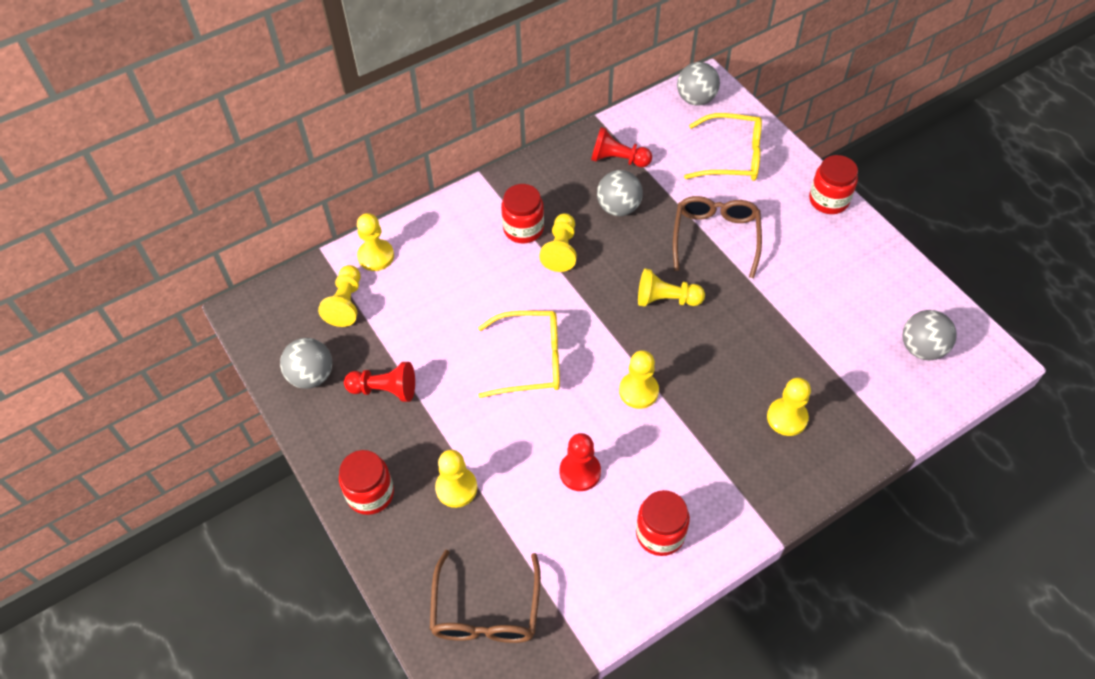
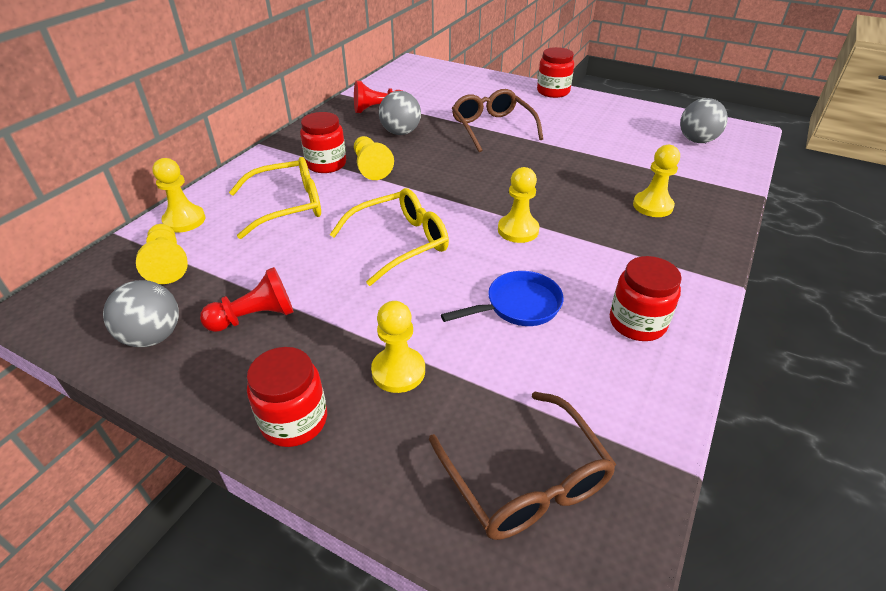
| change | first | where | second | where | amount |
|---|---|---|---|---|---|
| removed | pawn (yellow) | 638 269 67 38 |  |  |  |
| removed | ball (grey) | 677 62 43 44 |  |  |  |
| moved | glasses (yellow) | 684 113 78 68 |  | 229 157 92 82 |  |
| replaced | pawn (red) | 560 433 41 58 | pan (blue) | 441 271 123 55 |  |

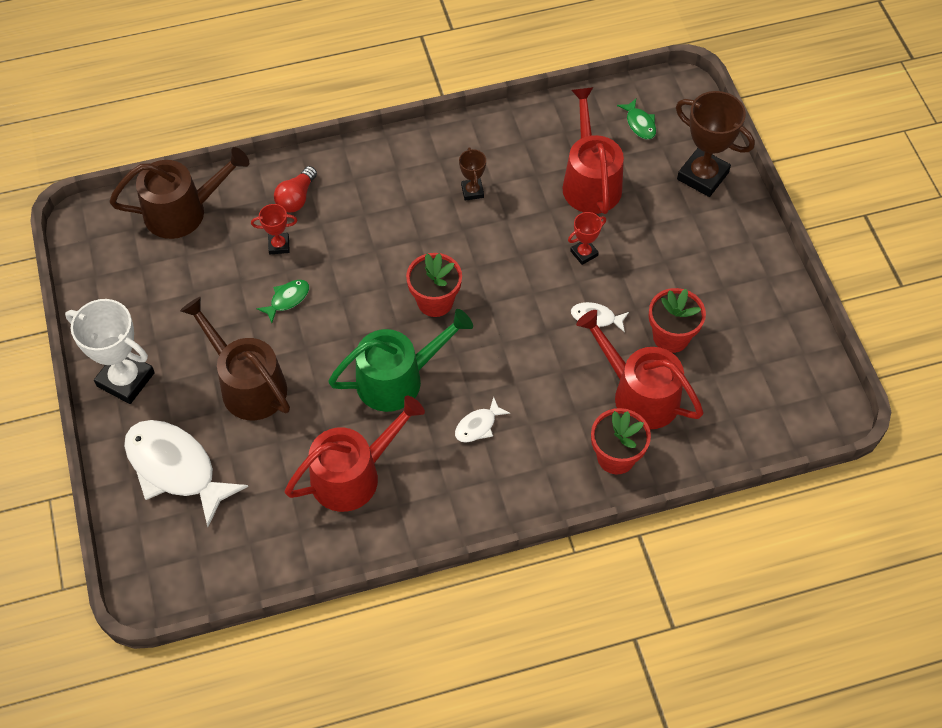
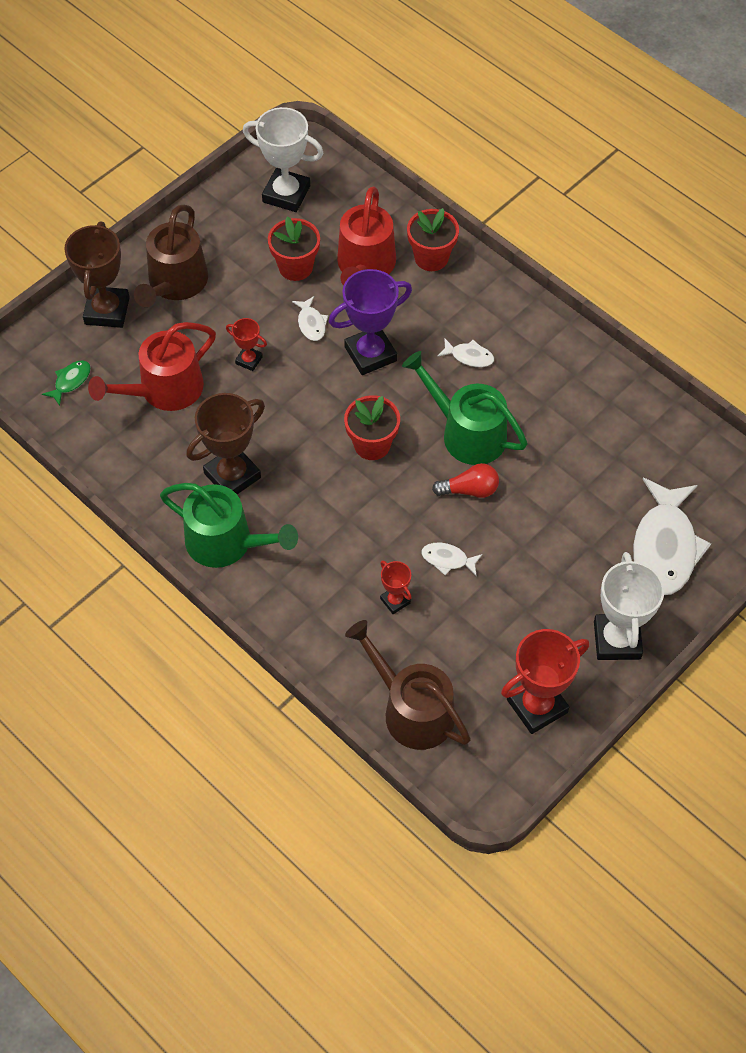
| change | first | where | second | where | amount |
|---|---|---|---|---|---|
| removed | watering can (red) | 285 396 140 116 |  |  |  |
| added |  |  | watering can (green) | 160 483 138 85 |  |
| added |  |  | trophy (white) | 243 107 81 105 |  |
| added |  |  | trophy (purple) | 329 269 83 106 |  |
| added |  |  | trophy (red) | 501 629 88 105 |  |
| moved | watering can (brown) | 180 297 110 123 |  | 134 204 74 103 |  |
| moved | light bulb (red) | 274 166 43 46 |  | 432 463 67 35 |  |
| recoloured | fish (green) | 256 280 53 43 | fish (white) | 421 543 61 32 |  |
| resized | trophy (brown) | 459 147 27 54 |  | 186 393 79 101 | x1.96 |

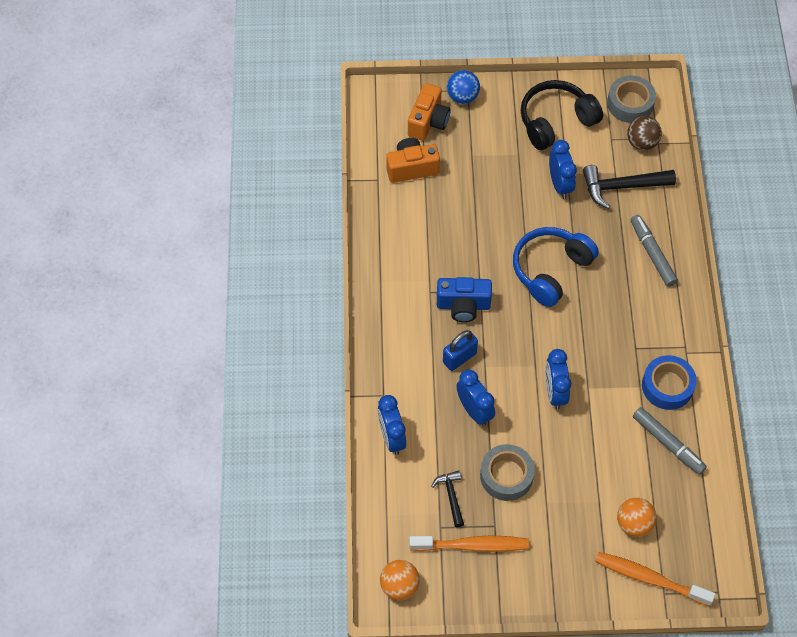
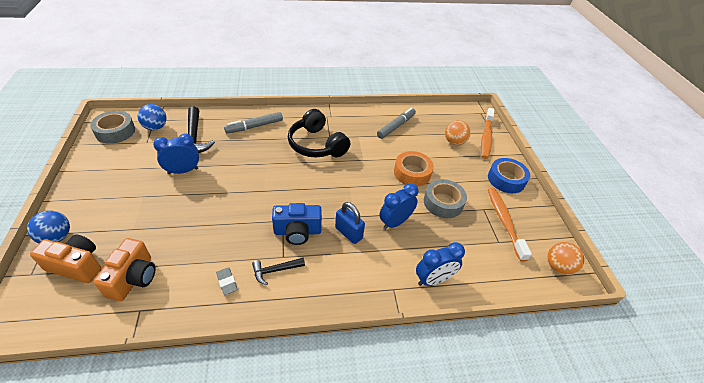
| change | first | where | second | where | amount |
|---|---|---|---|---|---|
| removed | headphones (blue) | 513 227 86 80 |  |  |  |
| removed | clock (blue) | 545 349 26 60 |  |  |  |
| added |  |  | eraser (grey) | 216 267 22 28 |  |
| added |  |  | tape (orange) | 394 151 40 36 |  |
| moved | hammer (black) | 431 470 33 57 |  | 252 258 53 27 |  |
| moved | headphones (black) | 521 80 82 70 |  | 288 109 62 49 |  |
| moved | tape (blue) | 642 355 55 55 |  | 488 158 42 35 |  |
| recoloured | ball (brown) | 627 116 35 34 | ball (blue) | 138 104 28 26 |  |
| turned | camera (orange) | 386 138 54 45 |  | 93 238 63 63 | 150 degrees counterclockwise |
| turned | camera (blue) | 437 277 55 45 |  | 272 203 50 42 | 90 degrees clockwise |

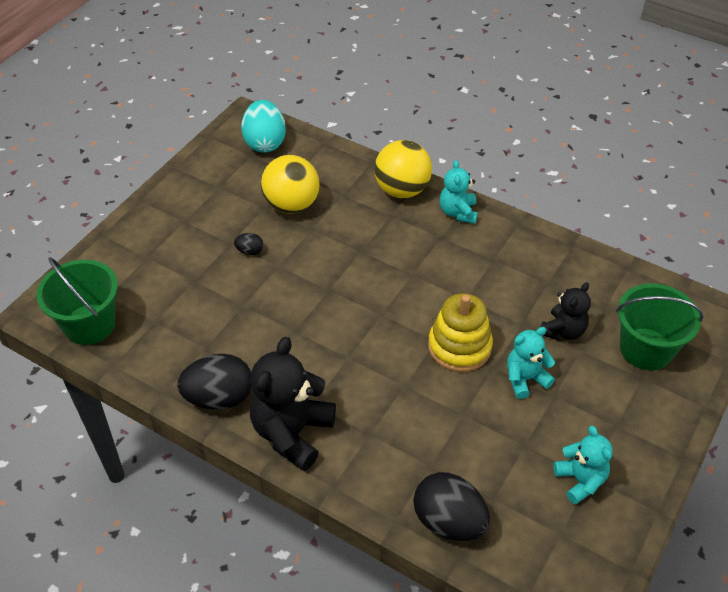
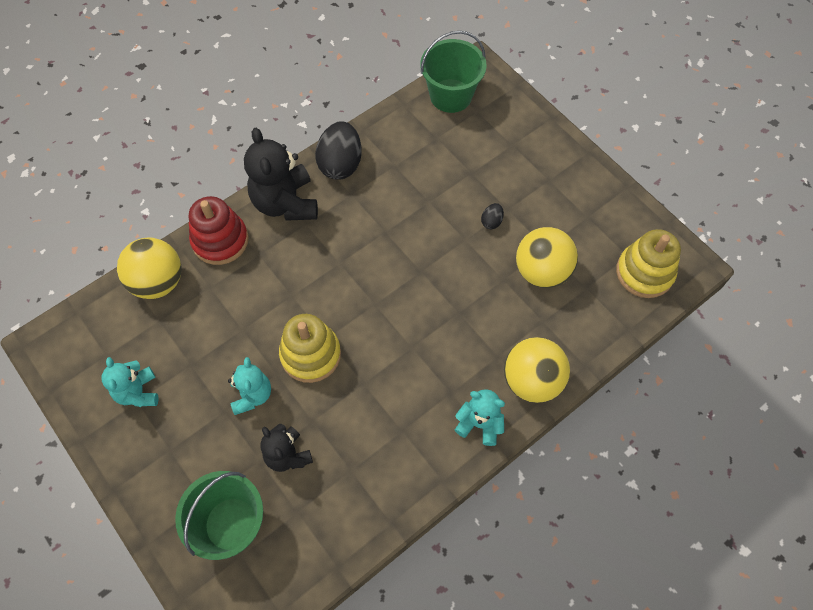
| change | first | where | second | where | amount |
|---|---|---|---|---|---|
| added |  |  | stacking toy (red) | 189 196 60 69 |  |
| replaced | egg (turquoise) | 241 100 45 53 | stacking toy (yellow) | 616 229 65 69 |  |
| replaced | egg (black) | 413 472 77 69 | ball (yellow) | 117 237 65 62 |  |
| turned | teddy bear (black) | 250 337 86 134 |  | 244 128 74 93 | 150 degrees counterclockwise |
| turned | teddy bear (turquoise) | 553 426 60 79 |  | 101 357 58 50 | 75 degrees clockwise |

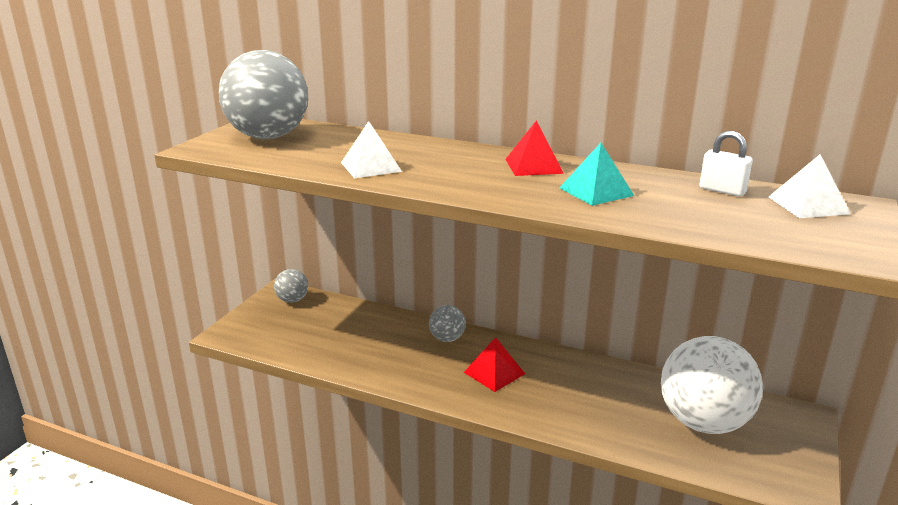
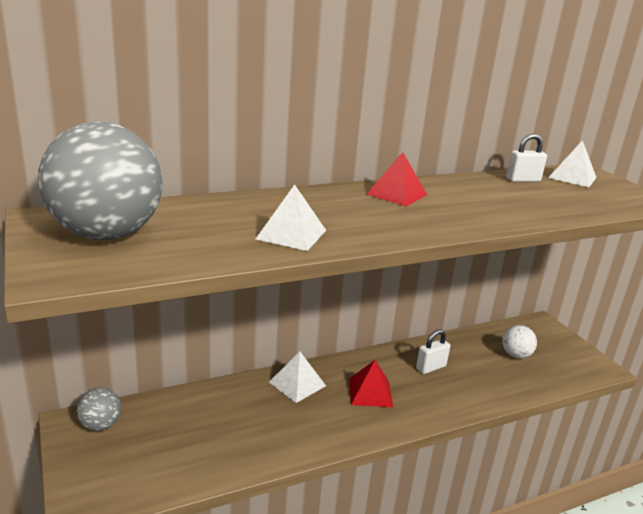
| change | first | where | second | where | amount |
|---|---|---|---|---|---|
| removed | pyramid (turquoise) | 559 143 75 63 |  |  |  |
| added |  |  | padlock (white) | 416 329 34 45 |  |
| replaced | ball (grey) | 429 305 37 37 | pyramid (white) | 269 351 57 52 |  |
| resized | ball (white) | 661 336 102 98 |  | 502 325 35 33 | x0.46 |

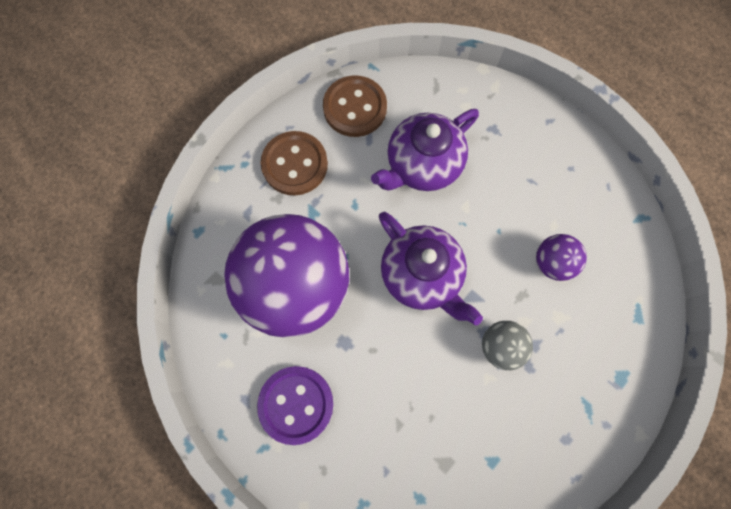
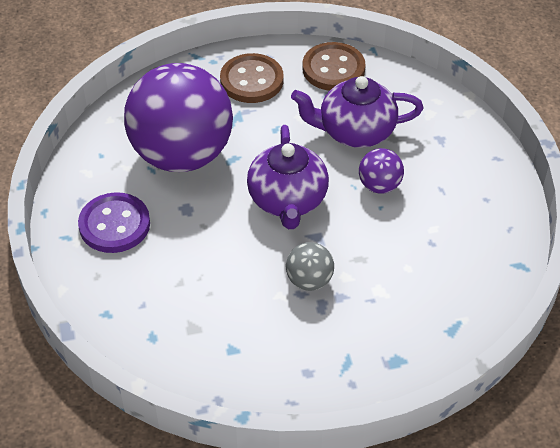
| change | first | where | second | where | amount |
|---|---|---|---|---|---|
| moved | ball (purple) | 536 234 51 47 |  | 359 148 45 46 |  |

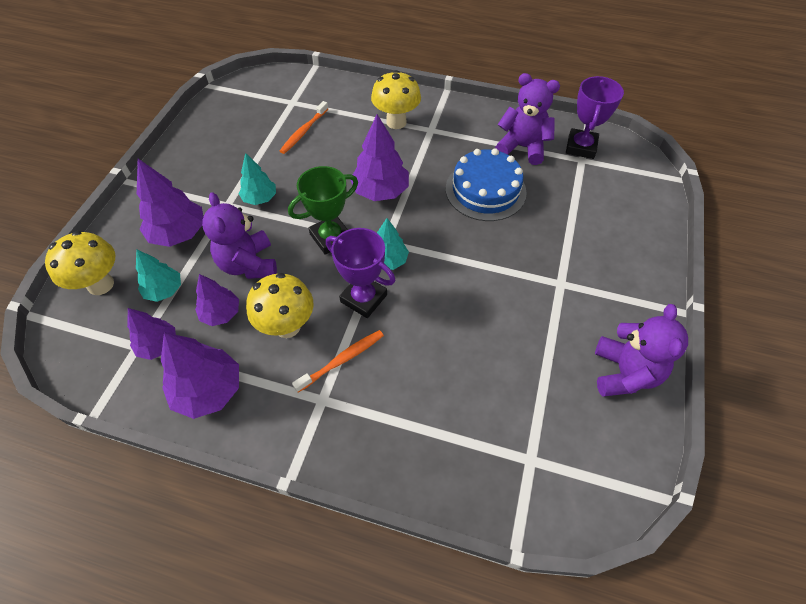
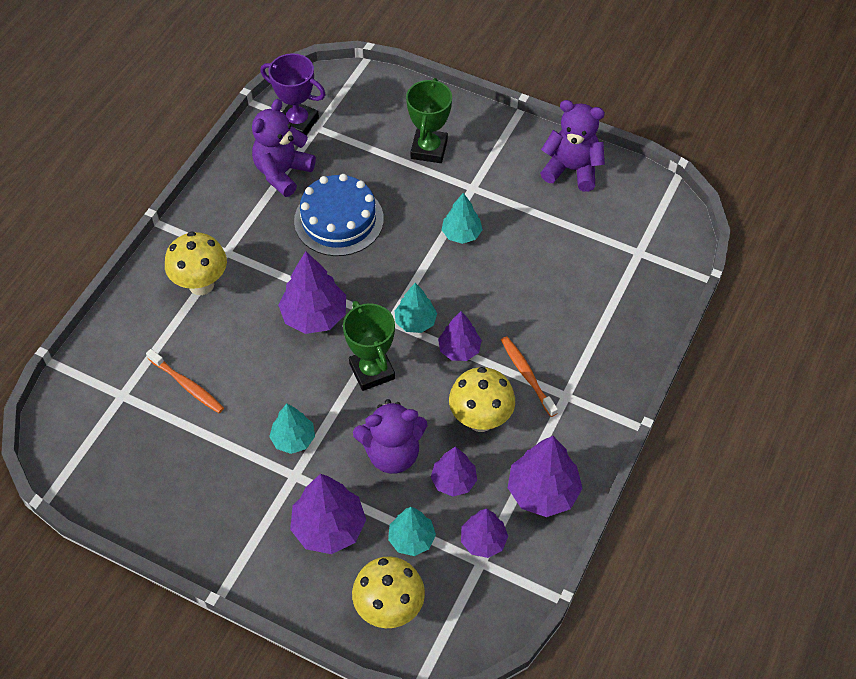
| change | first | where | second | where | amount |
|---|---|---|---|---|---|
| added |  |  | trophy (green) | 406 78 46 85 |  |
| added |  |  | tree (turquoise) | 442 193 41 51 |  |
| replaced | trophy (purple) | 326 228 69 90 | tree (purple) | 438 311 44 50 |  |

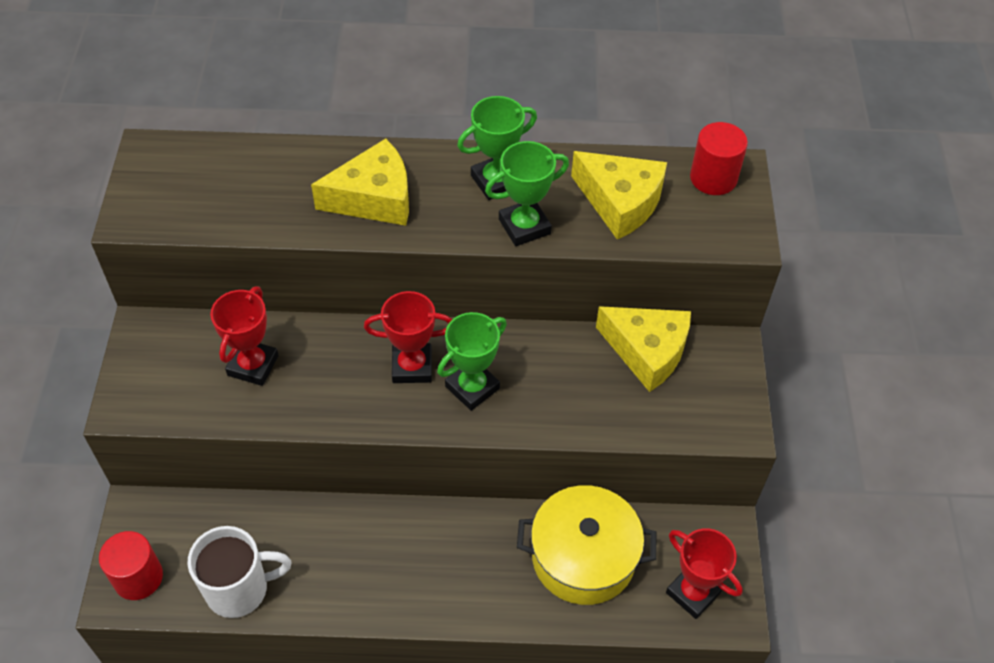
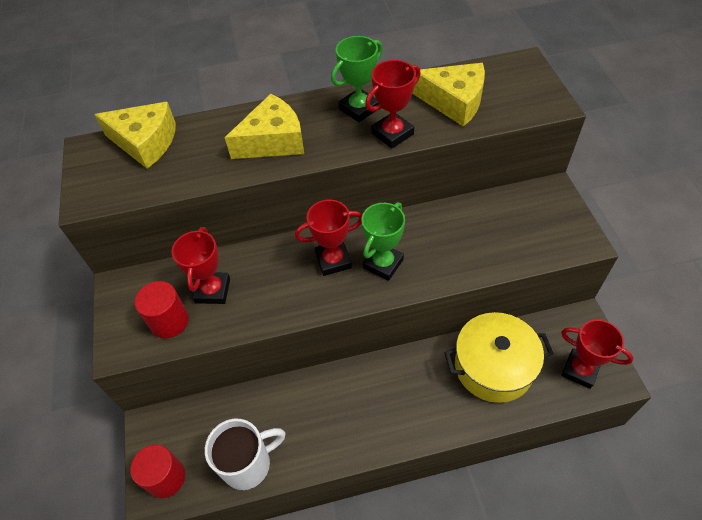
| change | first | where | second | where | amount |
|---|---|---|---|---|---|
| moved | cheese (yellow) | 596 306 95 86 |  | 94 102 82 67 |  |
| moved | cylinder (red) | 690 122 58 73 |  | 135 281 54 57 |  |
| recoloured | trophy (green) | 485 141 84 105 | trophy (red) | 365 60 56 89 |  |

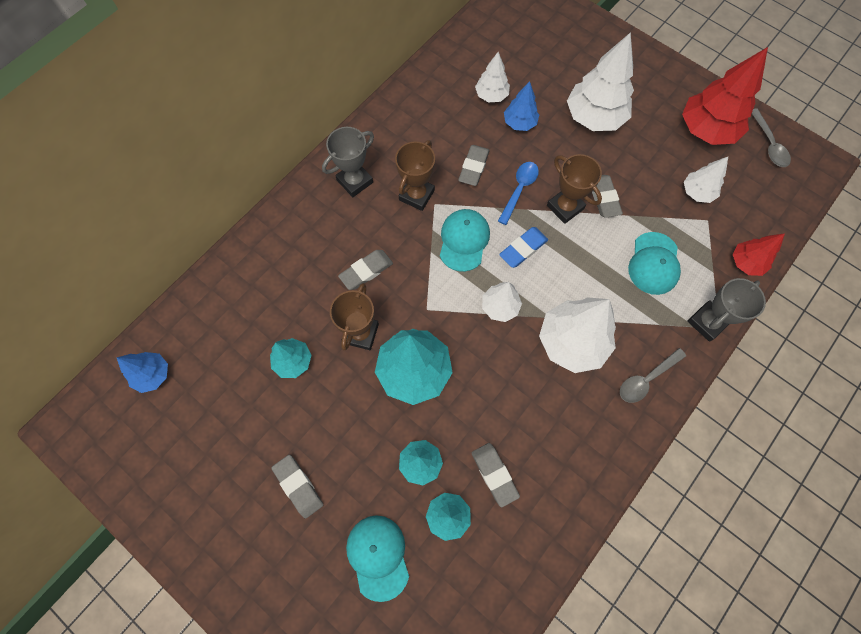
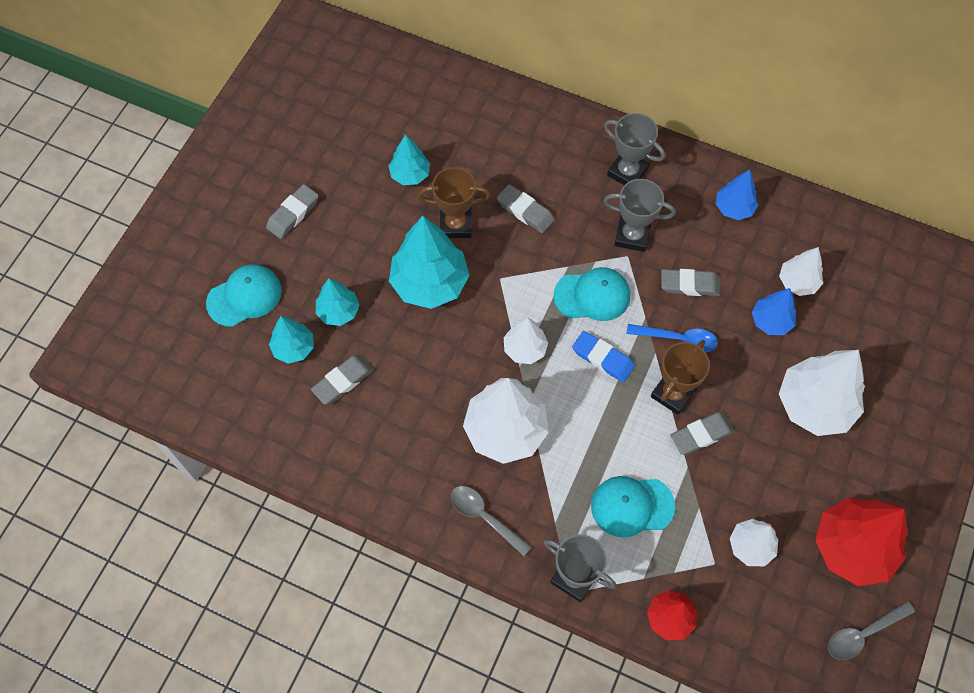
| change | first | where | second | where | amount |
|---|---|---|---|---|---|
| moved | tree (blue) | 117 352 51 41 |  | 716 170 42 50 |  |
| recoloured | trophy (brown) | 395 140 40 71 | trophy (grey) | 604 179 72 73 |  |

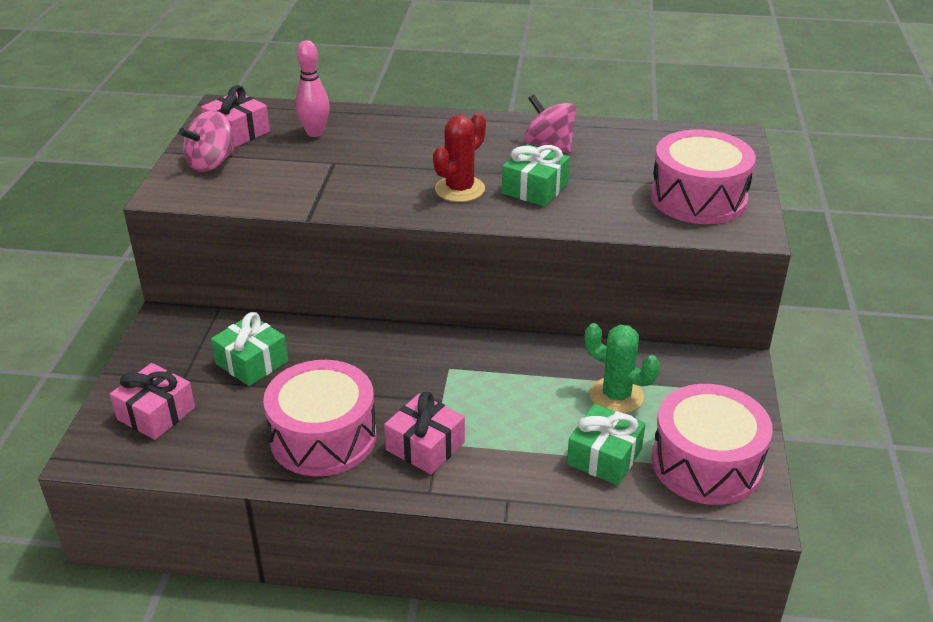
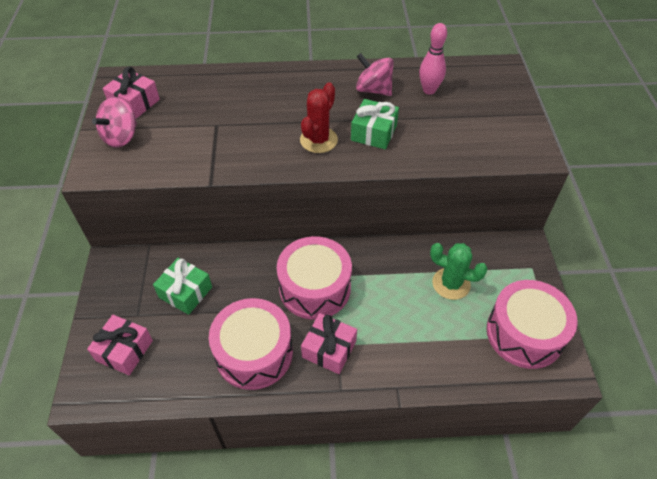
| change | first | where | second | where | amount |
|---|---|---|---|---|---|
| removed | gift (green) | 567 404 78 81 |  |  |  |
| moved | bowling pin (pink) | 295 40 35 97 |  | 419 23 28 72 |  |
| moved | drum (pink) | 650 130 106 94 |  | 277 236 75 84 |  |

